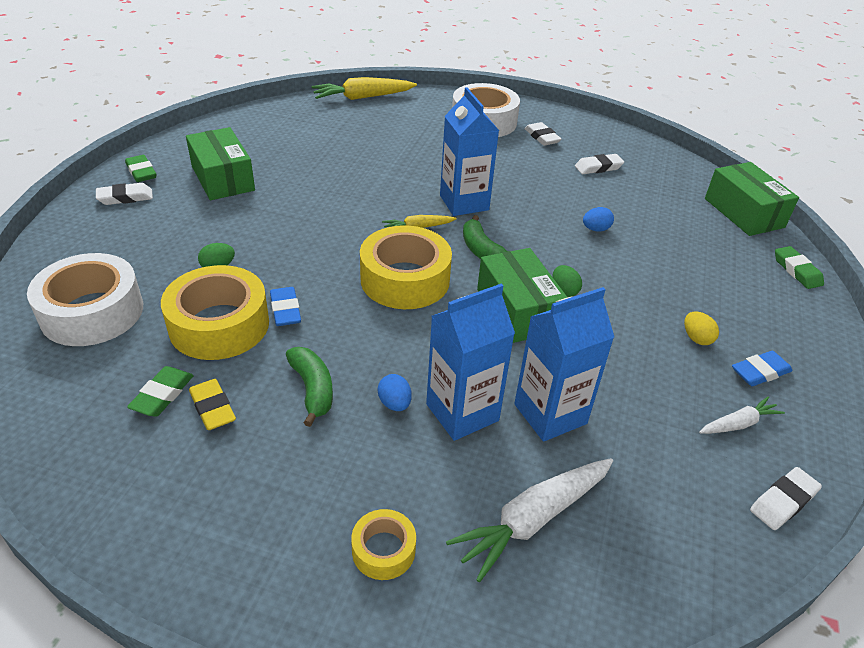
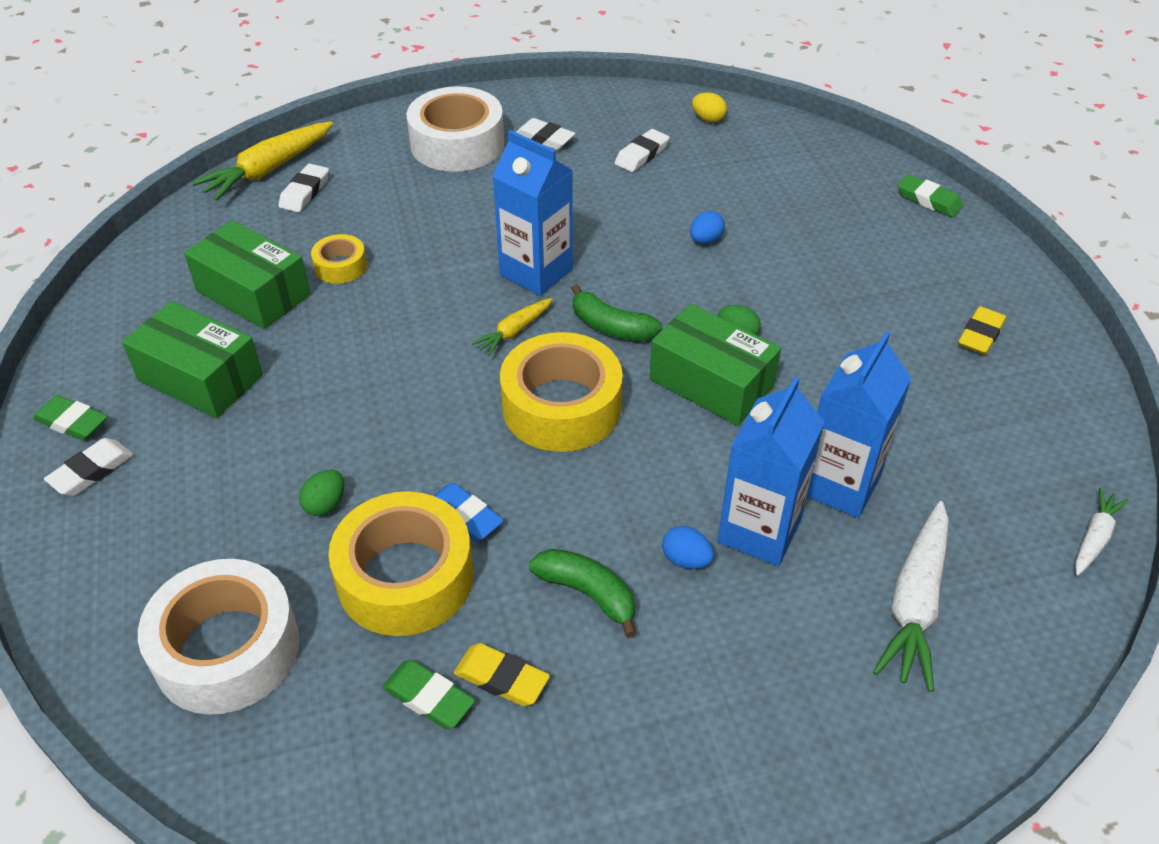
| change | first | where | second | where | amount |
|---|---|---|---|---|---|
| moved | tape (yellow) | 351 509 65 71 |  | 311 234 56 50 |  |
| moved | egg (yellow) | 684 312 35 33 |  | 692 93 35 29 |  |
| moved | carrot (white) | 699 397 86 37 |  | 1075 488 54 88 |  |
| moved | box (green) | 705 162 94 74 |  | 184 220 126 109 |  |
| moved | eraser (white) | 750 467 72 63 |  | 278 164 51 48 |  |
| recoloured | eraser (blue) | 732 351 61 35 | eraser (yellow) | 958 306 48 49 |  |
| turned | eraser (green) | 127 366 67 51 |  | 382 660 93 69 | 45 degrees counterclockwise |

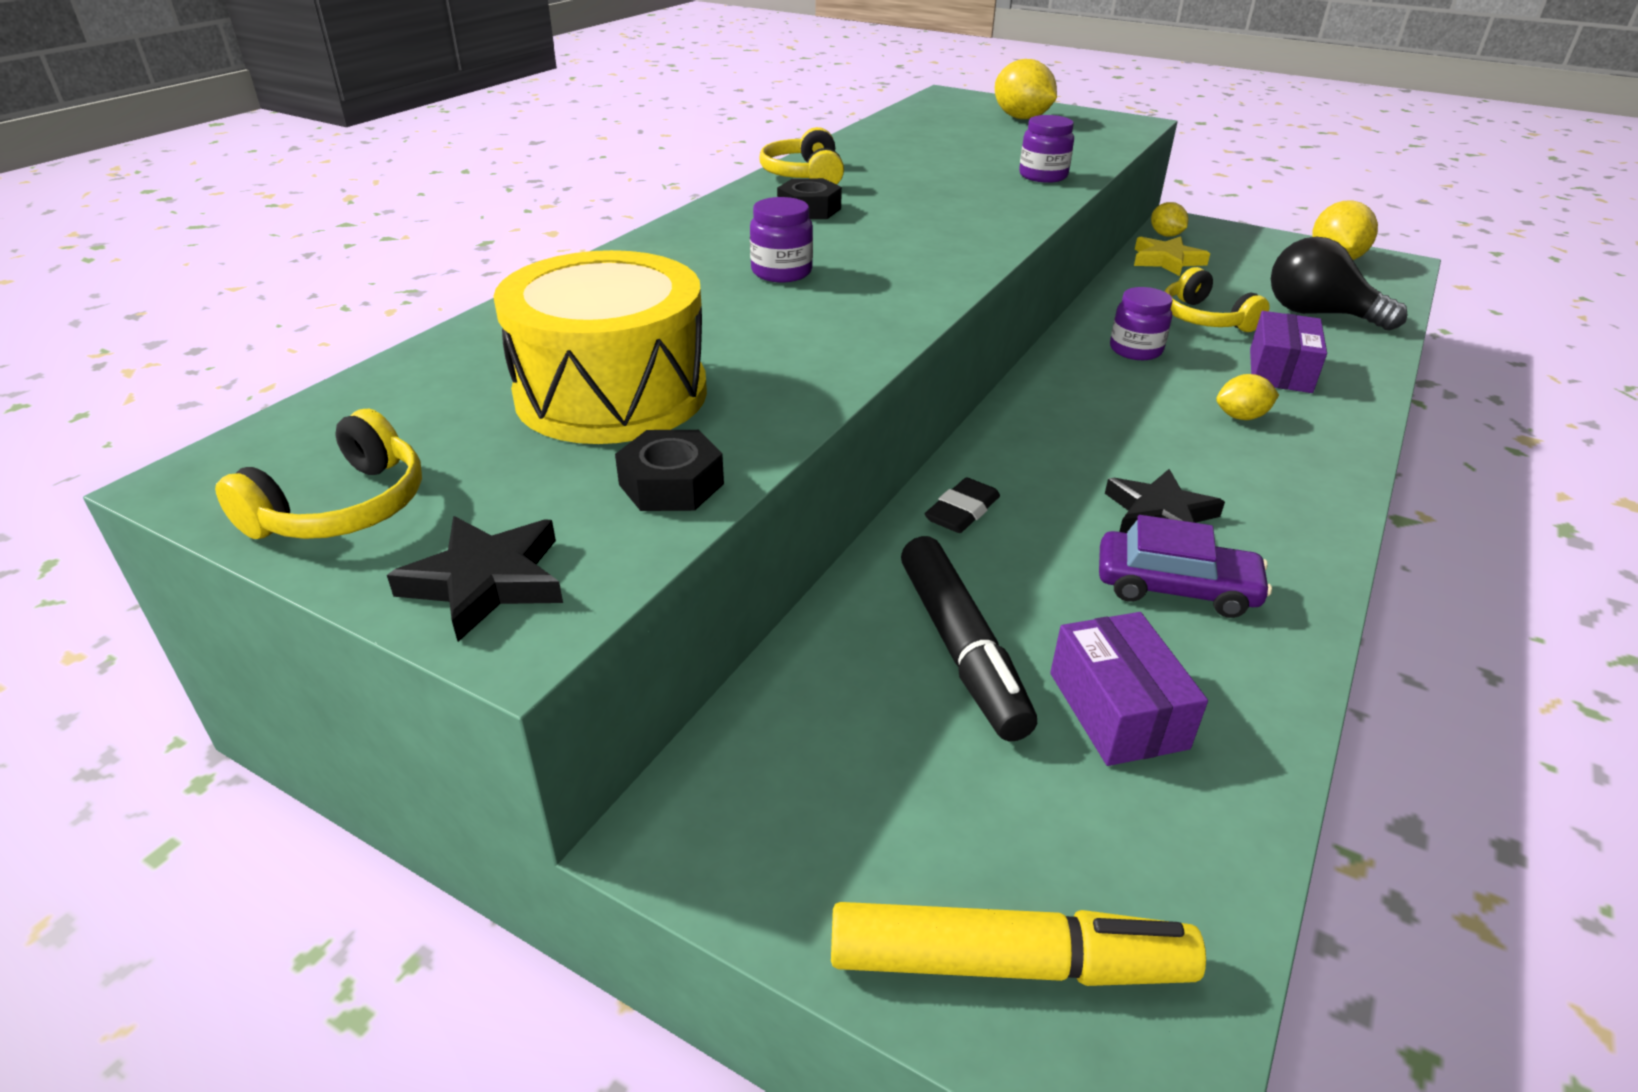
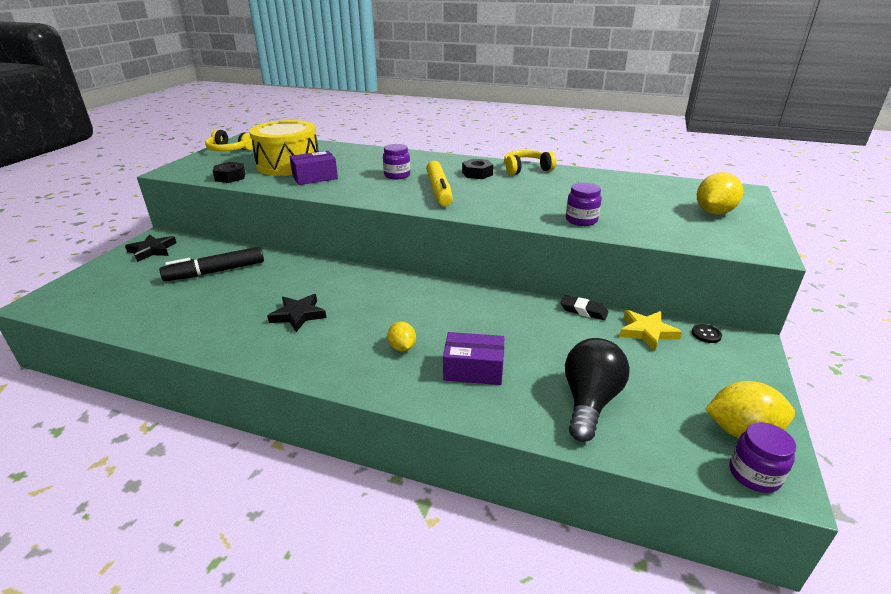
| change | first | where | second | where | amount |
|---|---|---|---|---|---|
| removed | car (purple) | 1099 515 173 103 |  |  |  |
| removed | headphones (yellow) | 1165 267 104 65 |  |  |  |
| moved | star (black) | 387 516 176 126 |  | 125 234 51 28 |  |
| moved | marker (yellow) | 831 902 375 84 |  | 426 161 27 46 |  |
| moved | eraser (black) | 925 478 75 55 |  | 561 295 47 25 |  |
| moved | box (purple) | 1050 612 158 154 |  | 289 151 49 34 |  |
| moved | jar (purple) | 1110 287 63 73 |  | 729 422 67 71 |  |
| replaced | lemon (yellow) | 1151 202 37 35 | button (black) | 692 324 30 19 |  |

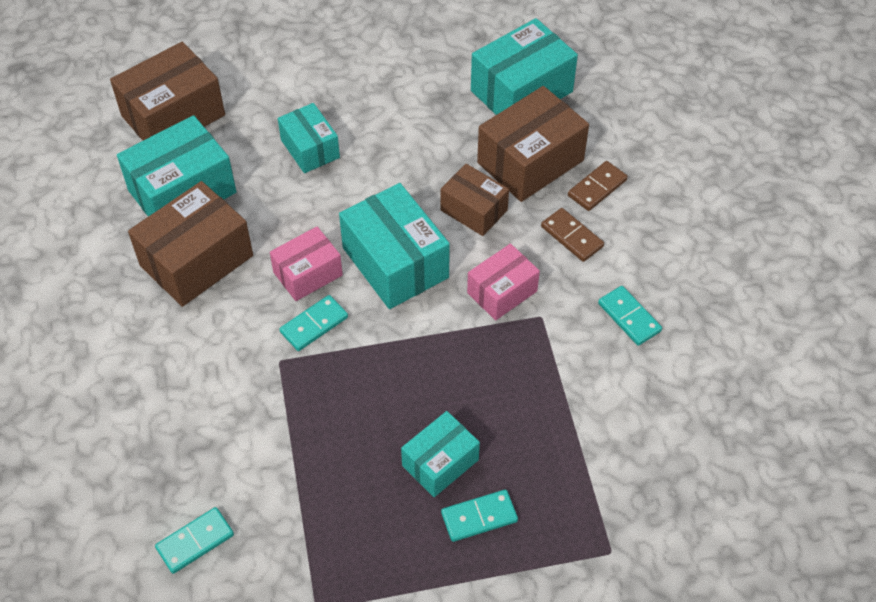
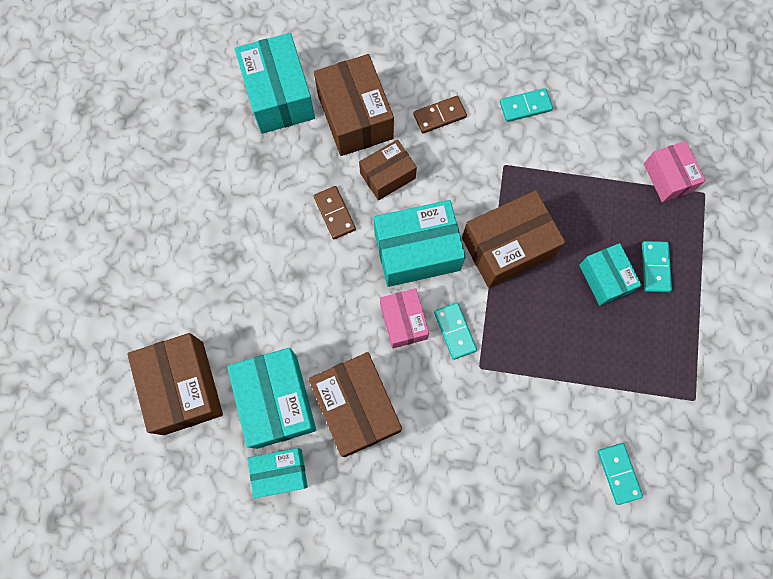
| change | first | where | second | where | amount |
|---|---|---|---|---|---|
| added |  |  | box (brown) | 462 190 104 98 |  |
| moved | box (turquoise) | 278 103 62 70 |  | 248 448 60 50 |  |
| moved | box (pink) | 467 244 73 76 |  | 644 141 62 61 |  |
| moved | domino (brown) | 568 161 60 50 |  | 314 186 42 53 |  |

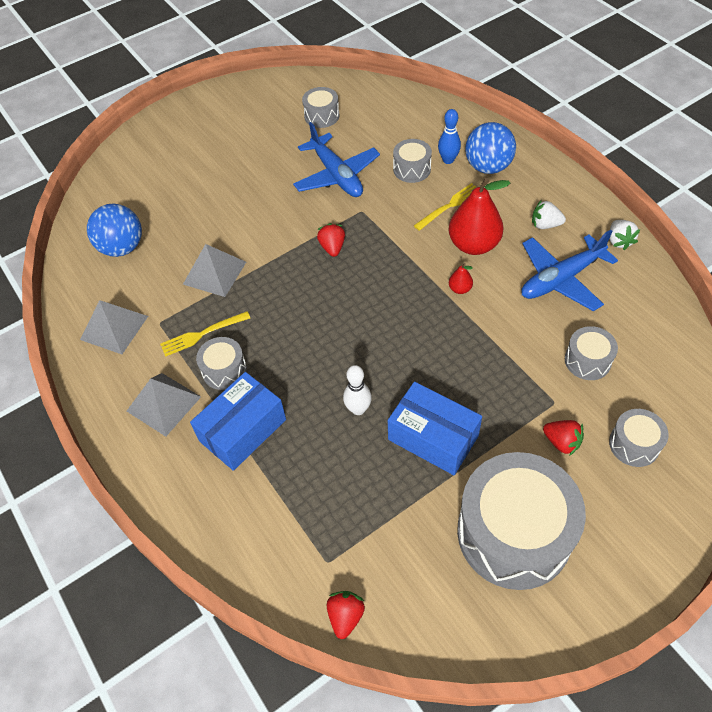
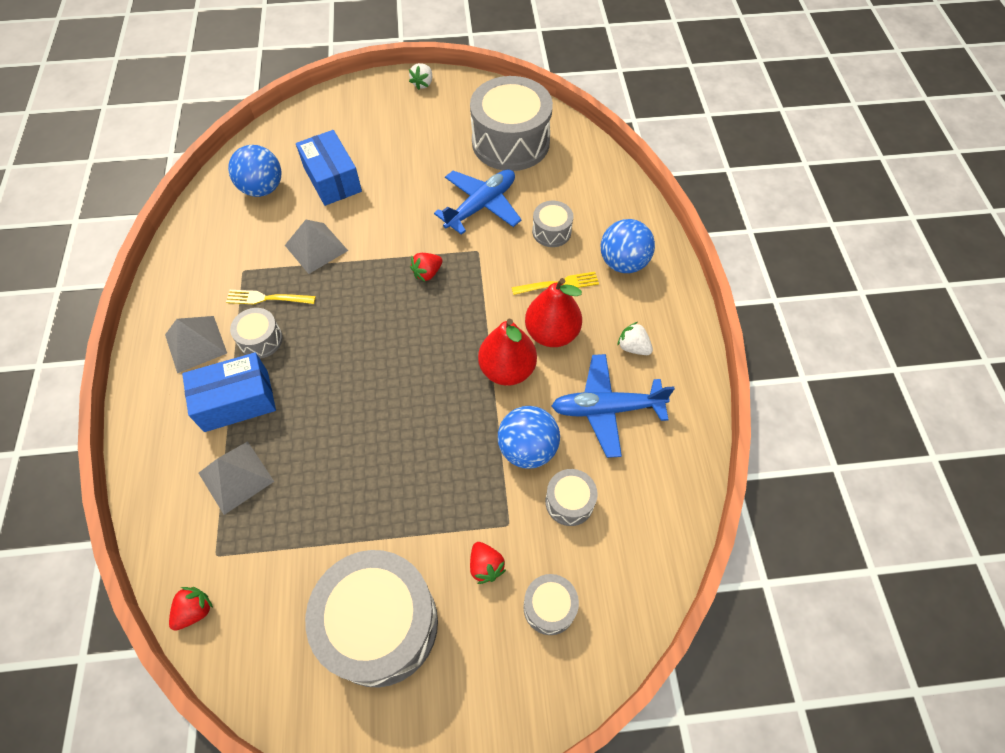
| change | first | where | second | where | amount |
|---|---|---|---|---|---|
| removed | bowling pin (white) | 343 365 29 50 |  |  |  |
| removed | bowling pin (blue) | 438 109 23 55 |  |  |  |
| added |  |  | ball (blue) | 498 406 62 63 |  |
| moved | pyramid (grey) | 80 300 68 54 |  | 199 441 75 74 |  |
| moved | box (blue) | 388 382 94 93 |  | 296 130 66 76 |  |
| moved | strawberry (white) | 609 220 31 30 |  | 409 63 23 27 |  |
| turned | plane (blue) | 293 122 87 75 |  | 434 170 88 65 | 135 degrees counterclockwise |
| turned | strawberry (red) | 317 223 28 34 |  | 410 253 33 29 | 150 degrees counterclockwise |
| resized | drum (grey) | 302 87 38 41 |  | 470 76 83 95 | x2.17 |
| resized | pear (red) | 449 263 24 31 |  | 478 319 59 67 | x2.30 |

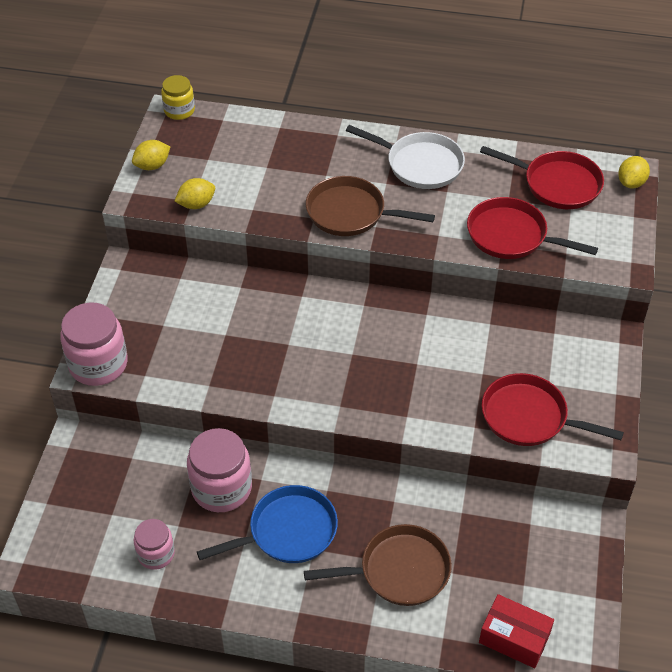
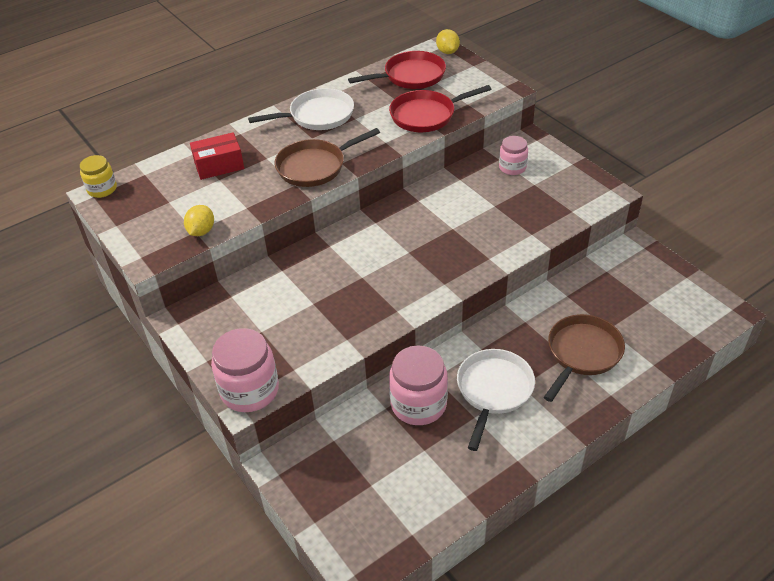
| change | first | where | second | where | amount |
|---|---|---|---|---|---|
| removed | lemon (yellow) | 132 140 38 30 |  |  |  |
| removed | pan (red) | 482 373 142 73 |  |  |  |
| moved | jar (pink) | 134 519 41 51 |  | 499 136 29 39 |  |
| moved | box (red) | 479 594 75 74 |  | 190 132 54 48 |  |
| recoloured | pan (blue) | 197 485 141 78 | pan (white) | 457 349 78 102 |  |

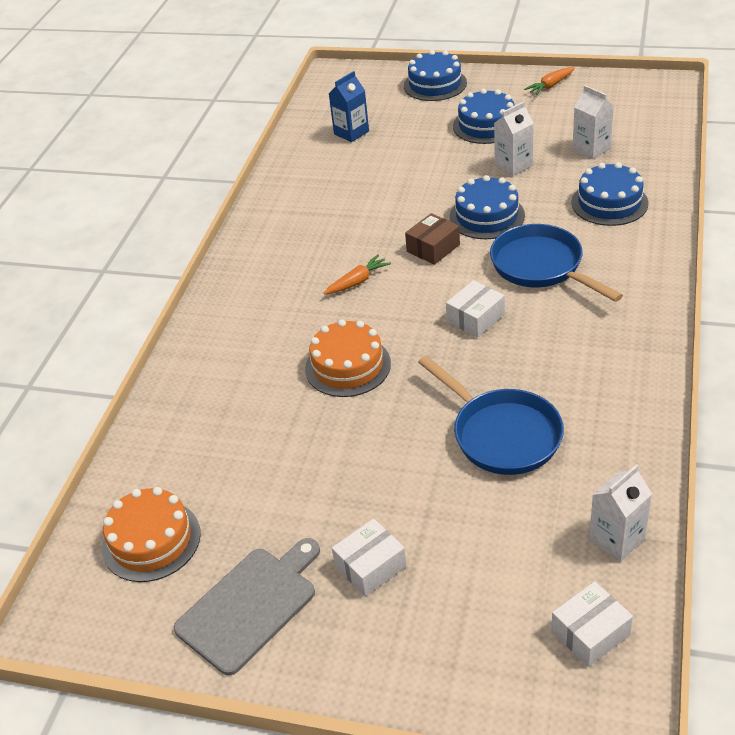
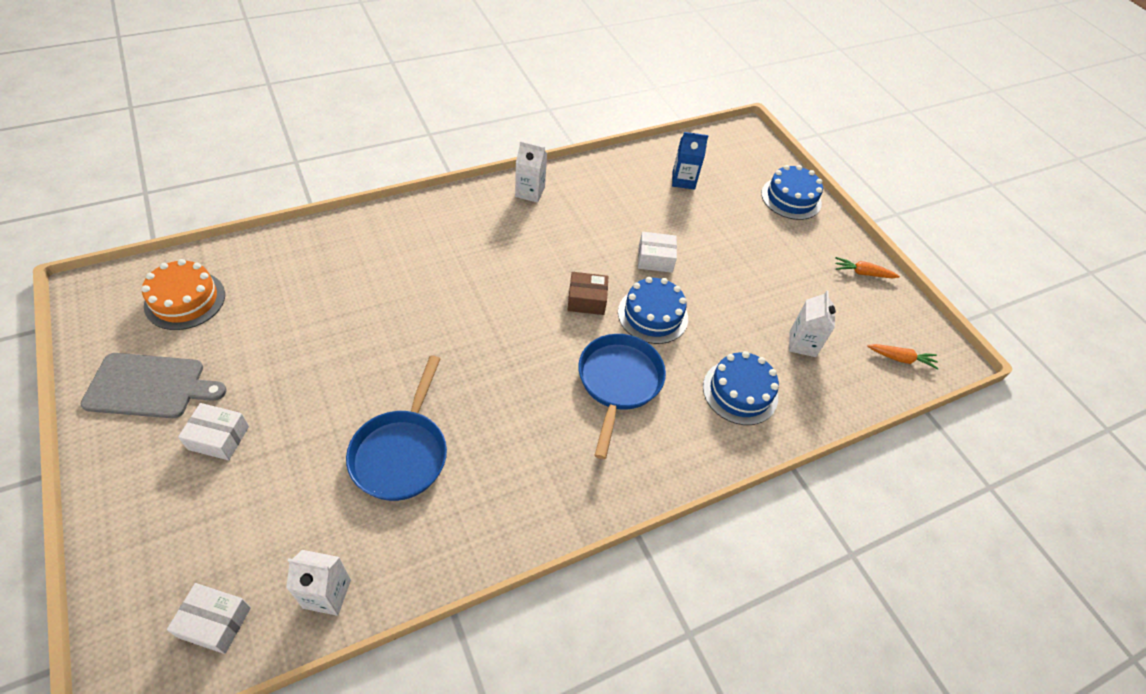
| change | first | where | second | where | amount |
|---|---|---|---|---|---|
| removed | cake (orange) | 305 319 86 78 |  |  |  |
| removed | cake (blue) | 453 89 62 55 |  |  |  |
| moved | carrot (orange) | 324 254 67 40 |  | 867 344 72 26 |  |
| moved | box (white) | 446 280 59 58 |  | 638 232 39 41 |  |
| moved | carton (white) | 494 101 40 75 |  | 515 141 32 62 |  |

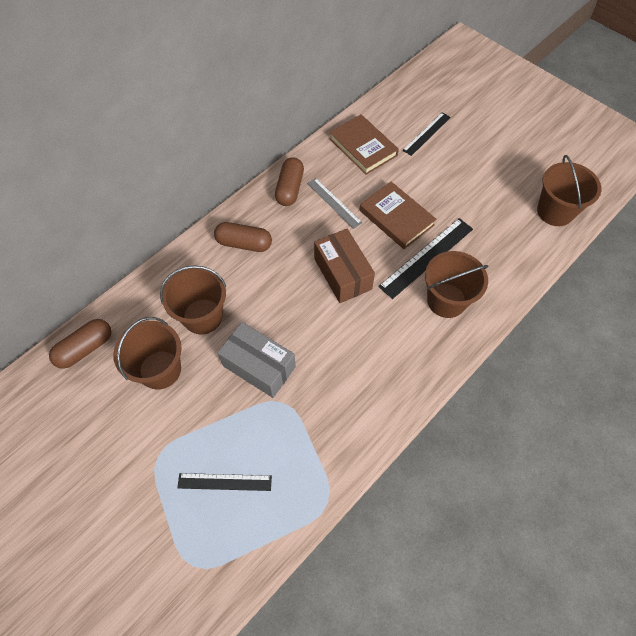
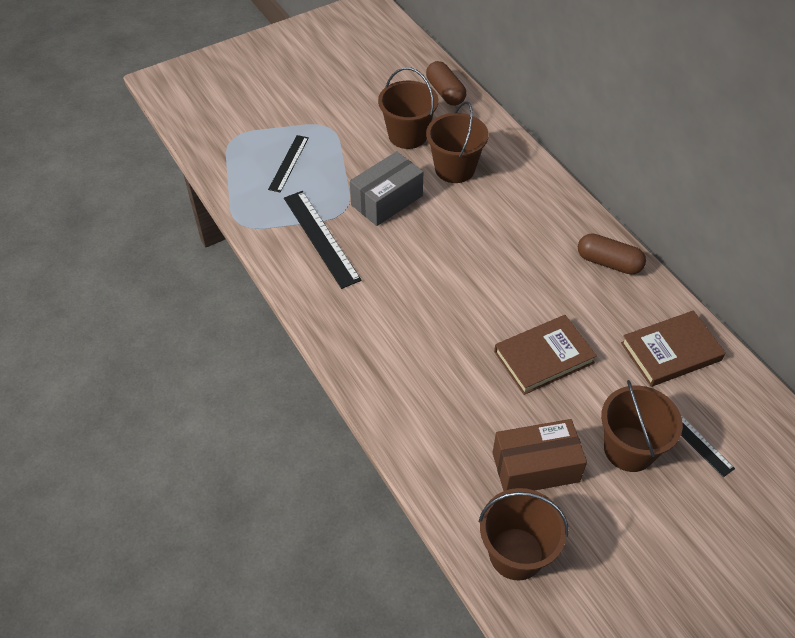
| change | first | where | second | where | amount |
|---|---|---|---|---|---|
| removed | capsule (brown) | 214 222 58 30 |  |  |  |
| removed | ruler (grey) | 307 178 55 51 |  |  |  |
| moved | box (brown) | 314 229 61 74 |  | 493 419 94 72 |  |
| moved | ruler (black) | 378 218 95 81 |  | 284 191 77 98 |  |
| moved | bucket (brown) | 425 251 64 67 |  | 601 380 82 92 |  |

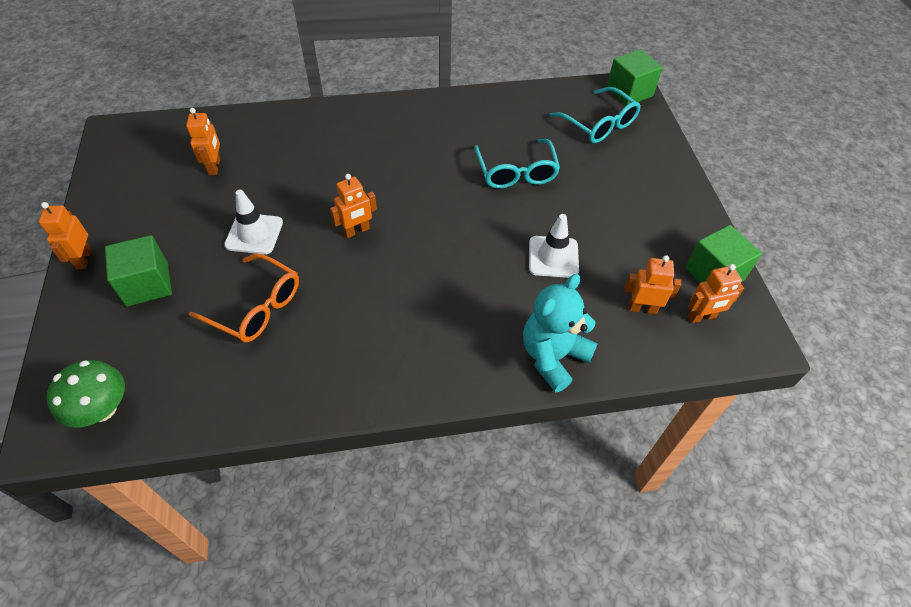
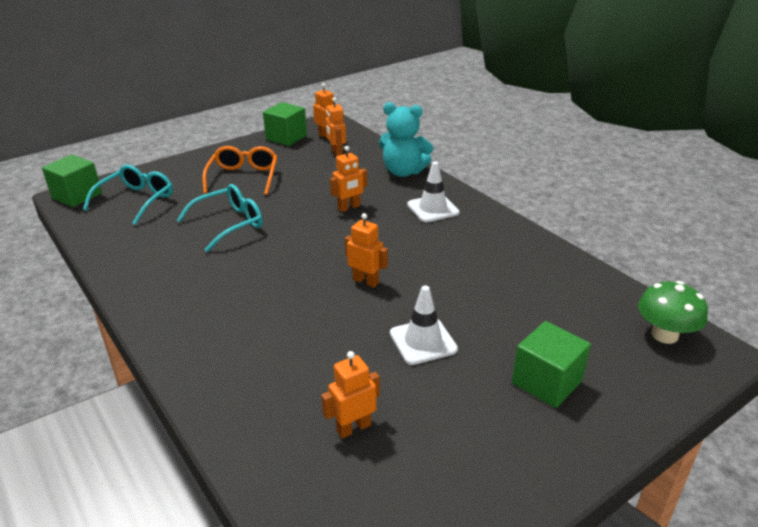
| change | first | where | second | where | amount |
|---|---|---|---|---|---|
| moved | robot (orange) | 39 202 53 67 |  | 330 146 37 66 |  |
| moved | glasses (orange) | 189 254 110 88 |  | 202 146 75 49 |  |
| moved | traffic cone (white) | 529 214 50 64 |  | 407 161 53 62 |  |

